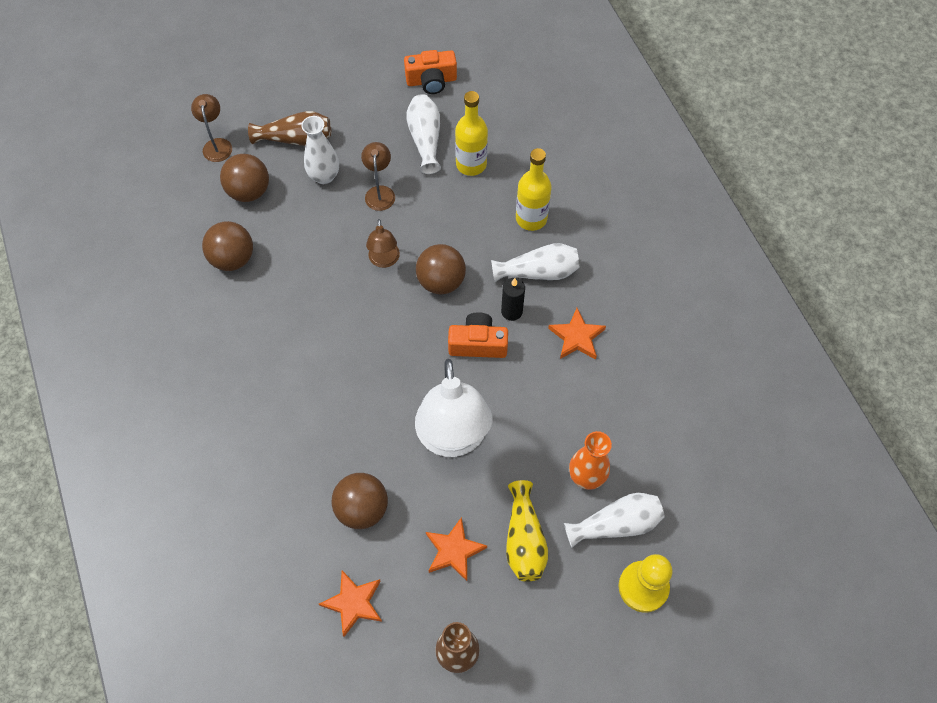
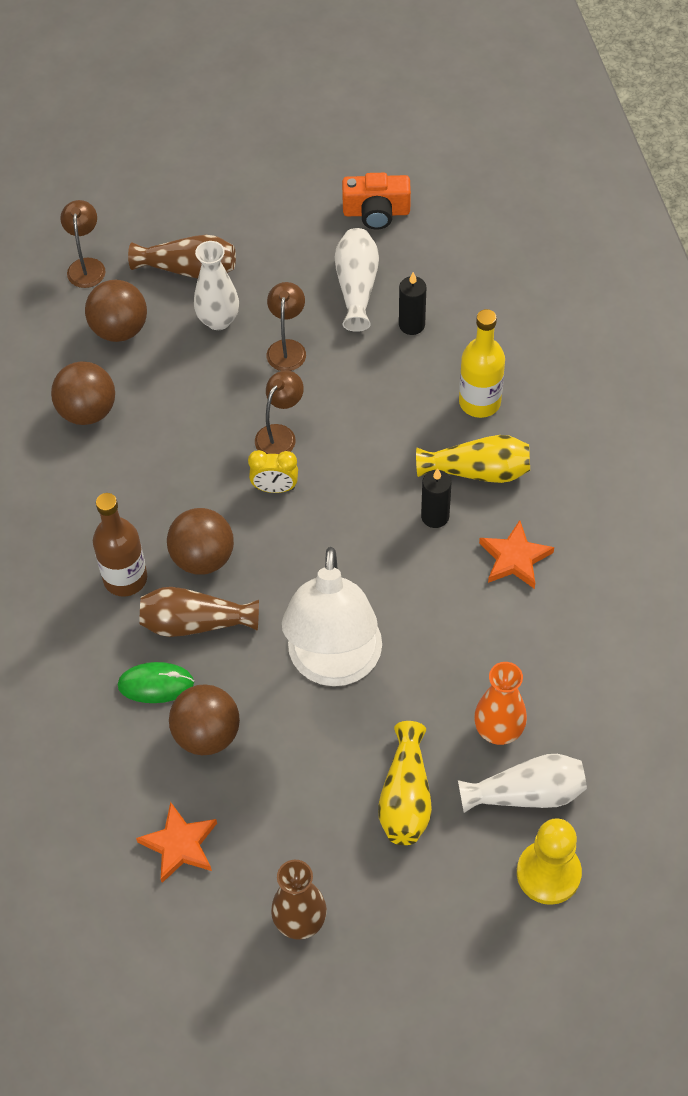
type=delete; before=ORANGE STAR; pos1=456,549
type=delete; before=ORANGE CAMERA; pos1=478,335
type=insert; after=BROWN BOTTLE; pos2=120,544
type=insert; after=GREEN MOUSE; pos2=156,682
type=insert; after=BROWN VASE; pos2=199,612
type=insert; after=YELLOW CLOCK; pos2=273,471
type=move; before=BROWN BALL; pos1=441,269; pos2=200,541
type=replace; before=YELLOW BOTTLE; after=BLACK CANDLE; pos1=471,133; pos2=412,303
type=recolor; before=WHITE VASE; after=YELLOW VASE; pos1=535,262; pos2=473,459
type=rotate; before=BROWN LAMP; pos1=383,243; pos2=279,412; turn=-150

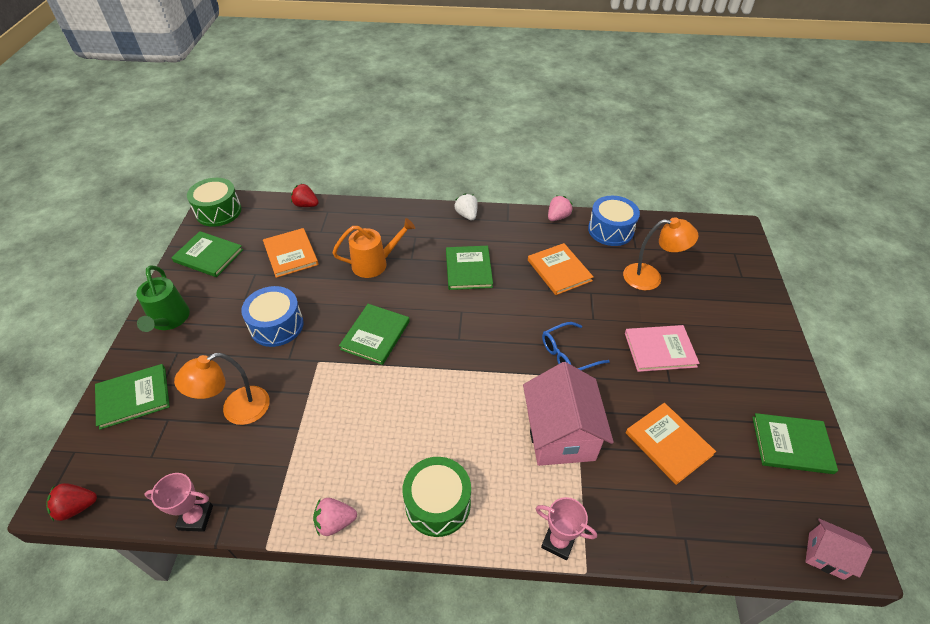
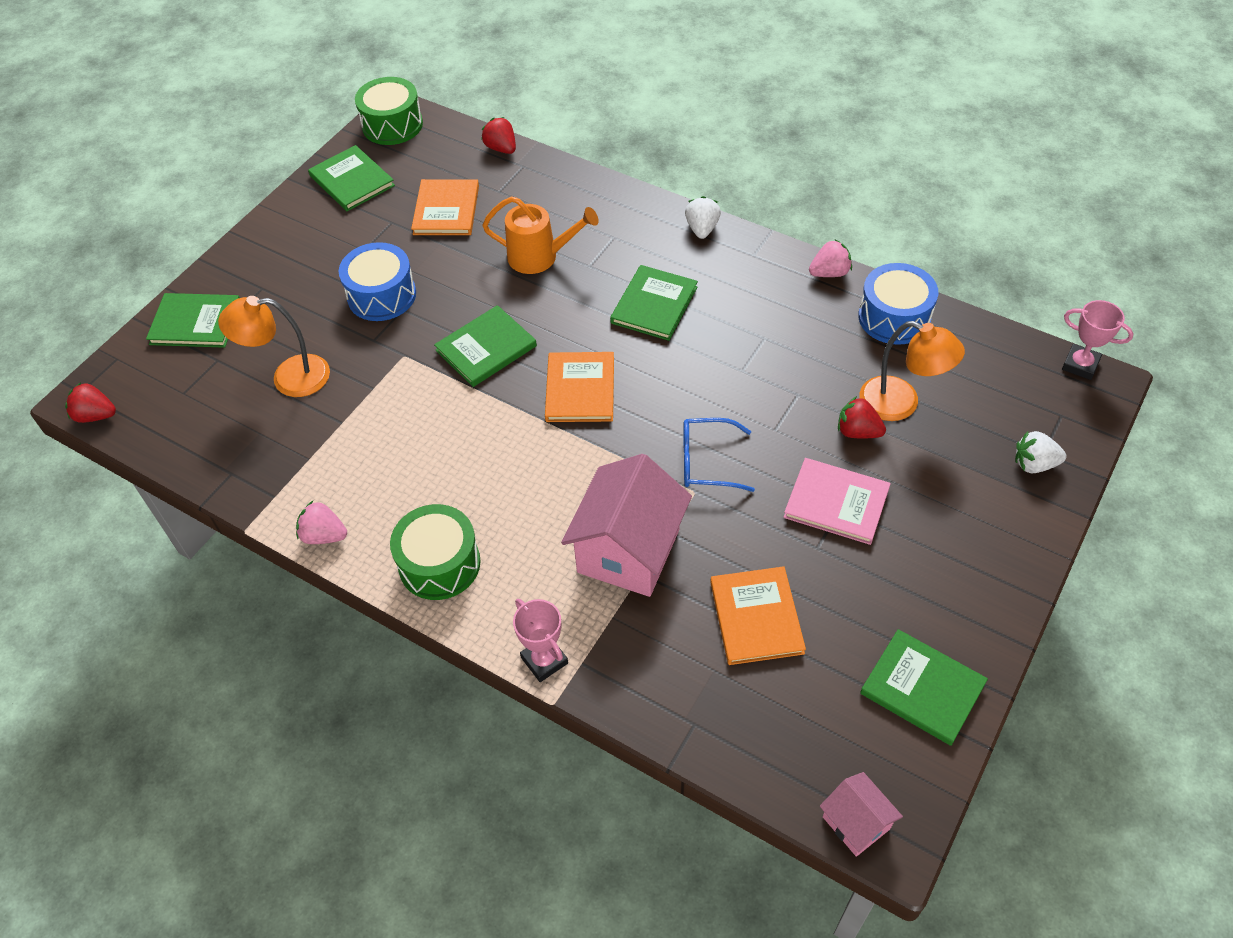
type=delete; before=GREEN WATERING CAN; pos1=163,299
type=insert; after=RED STRAWBERRY; pos2=862,417
type=insert; after=WHITE STRAWBERRY; pos2=1040,452
type=move; before=PINK TROPHY; pos1=178,502; pos2=1098,340
type=move; before=ORANGE BOOK; pos1=560,269; pos2=579,387

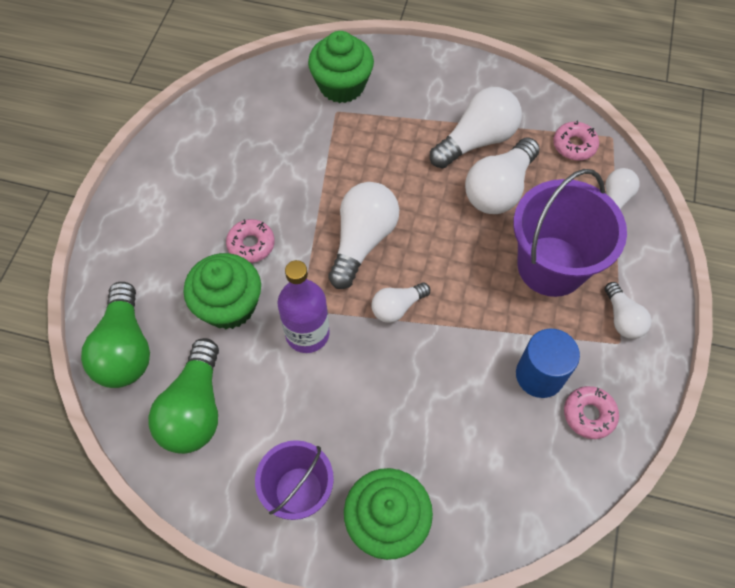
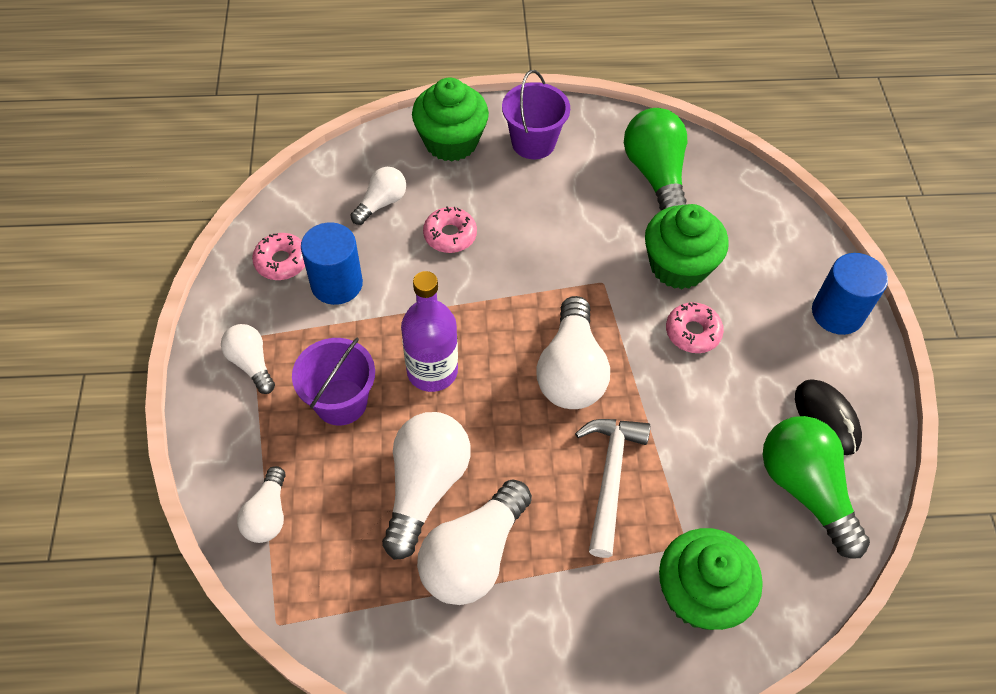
type=insert; after=WHITE HAMMER; pos2=612,488
type=insert; after=BLACK MOUSE; pos2=828,417
type=insert; after=BLUE CYLINDER; pos2=850,294
type=move; before=GREEN LIGHT BULB; pos1=115,335; pos2=816,487
type=move; before=PURPLE BOTTLE; pos1=304,306; pos2=429,331
type=move; before=WHITE LIGHT BULB; pos1=400,302; pos2=378,196
type=move; before=PINK DONUT; pos1=576,141; pos2=450,229
type=resize; before=PURPLE BUCKET; pos1=570,233; pos2=333,382; scale=0.62

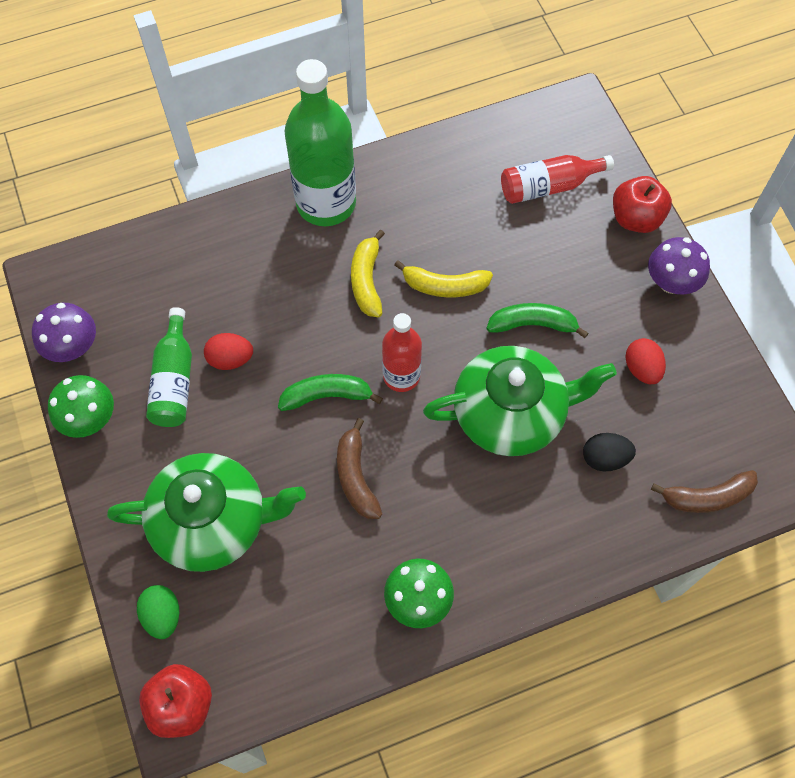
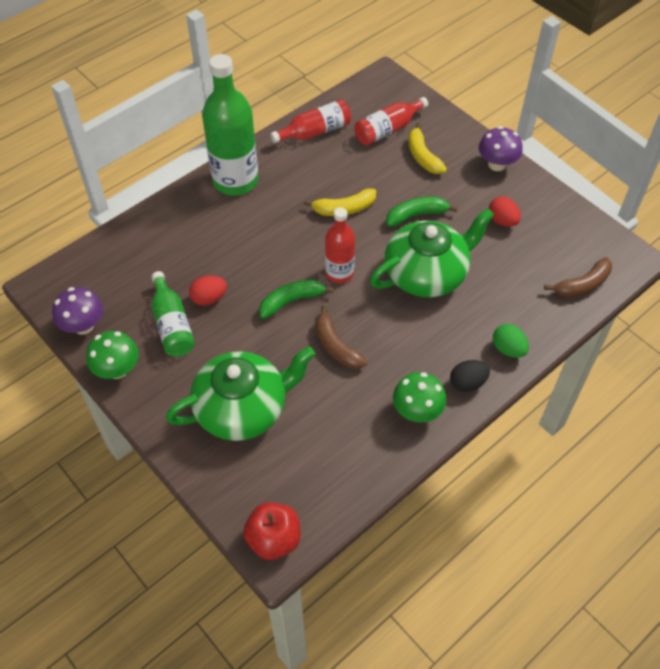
type=delete; before=RED APPLE; pos1=642,204
type=insert; after=RED BOTTLE; pos2=310,121
type=move; before=GREEN EGG; pos1=158,612; pos2=511,341
type=move; before=YELLOW BANANA; pos1=368,273; pos2=427,148
type=move; before=BLACK EGG; pos1=609,452; pos2=470,376

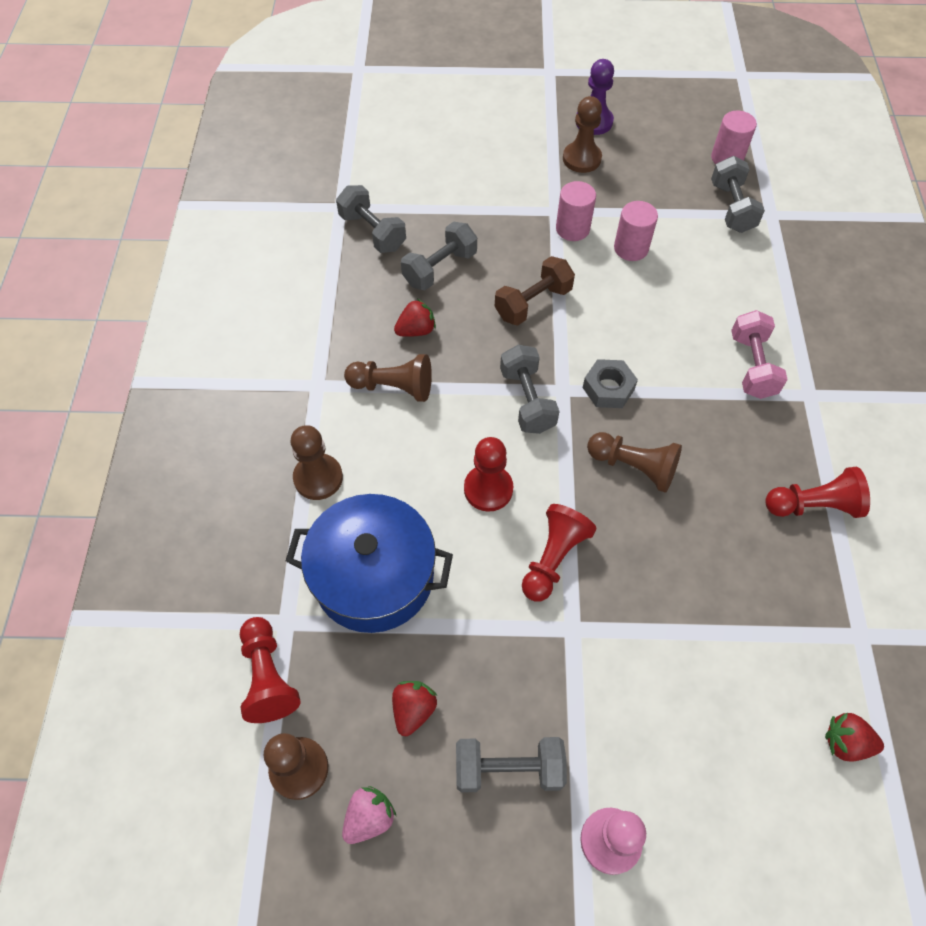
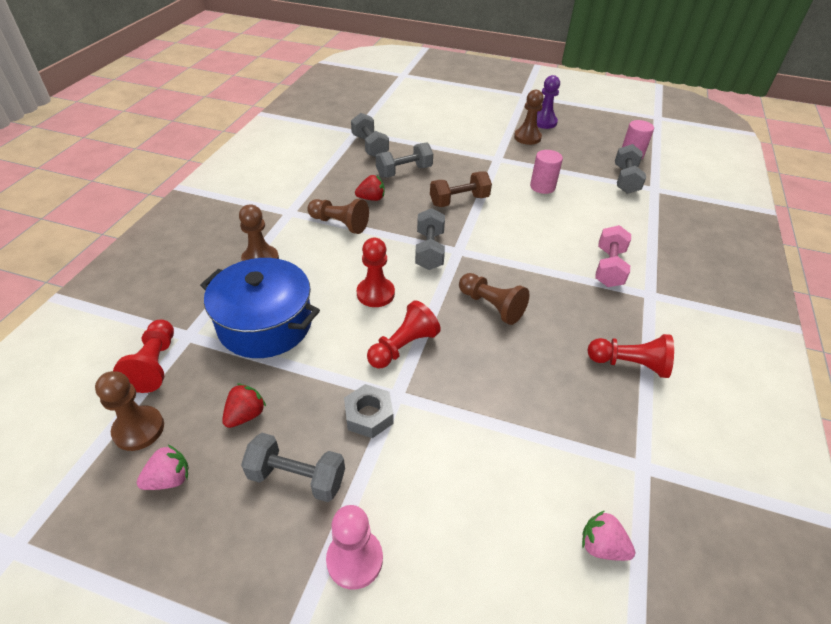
type=delete; before=PINK CYLINDER; pos1=576,211
type=move; before=GREY NUT; pos1=610,383; pos2=368,411
type=recolor; before=RED STRAWBERRY; after=PINK STRAWBERRY; pos1=854,737; pos2=608,535

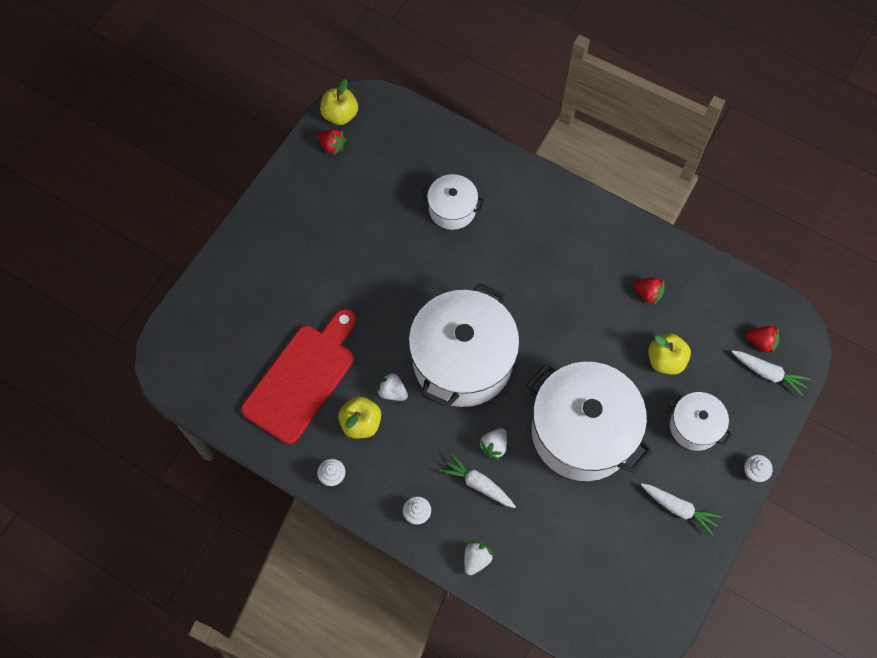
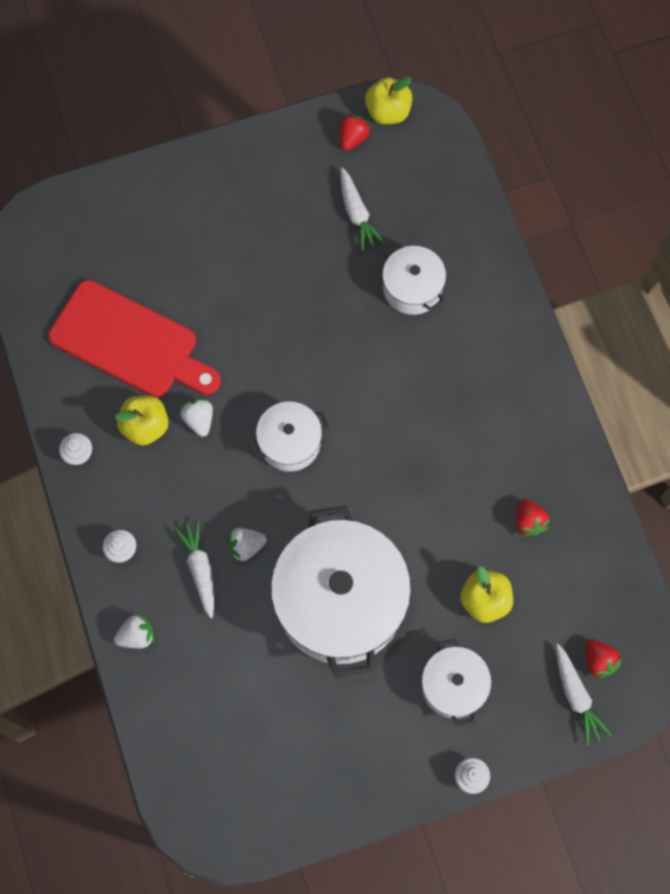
type=move; before=WHITE CARROT; pos1=681,509; pos2=362,209
type=rotate; before=RED CUTTING BOARD; pos1=298,376; pos2=134,338; turn=45
type=rotate; before=RED STRAWBERRY; pos1=331,142; pos2=355,132; turn=-135
type=resize; before=WHITE POT; pos1=464,345; pos2=289,436; scale=0.5

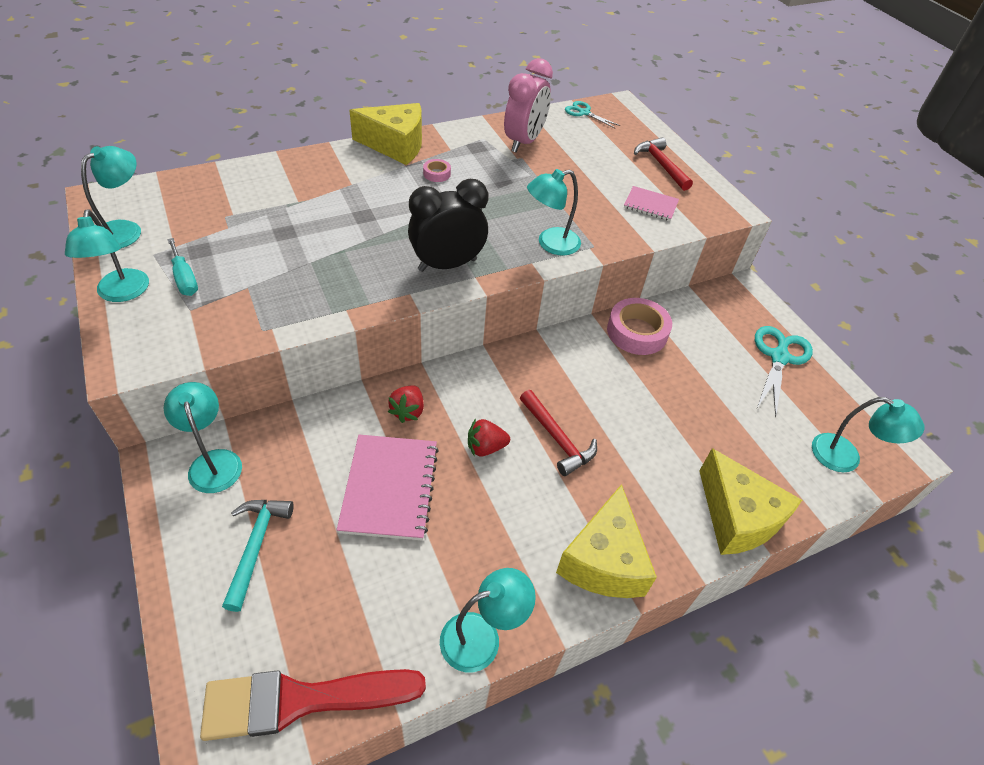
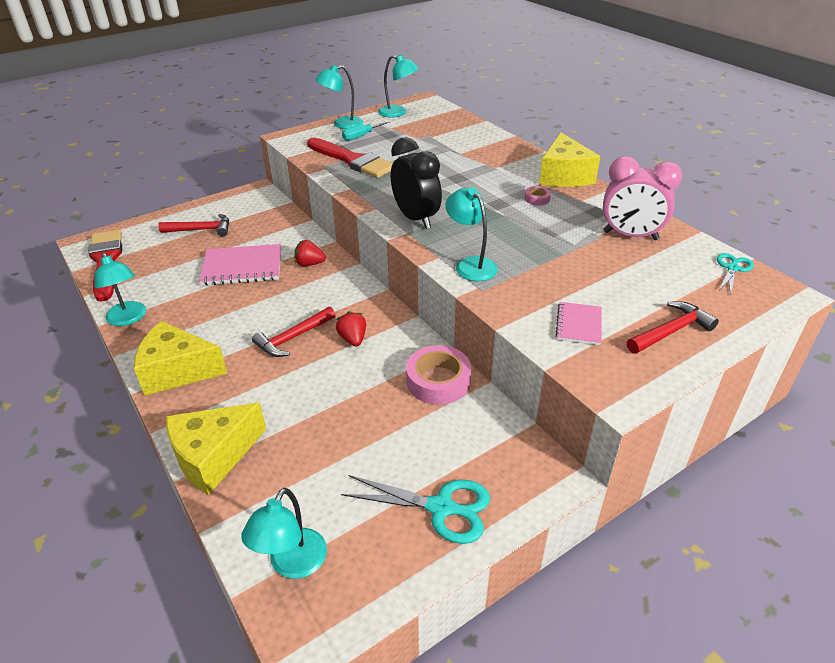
type=delete; before=TURQUOISE LAMP; pos1=203,437
type=insert; after=RED BRUSH; pos2=350,158
type=move; before=RED STRAWBERRY; pos1=489,437; pos2=351,328
type=recolor; before=TURQUOISE HAMMER; after=RED HAMMER; pos1=258,556; pos2=193,225

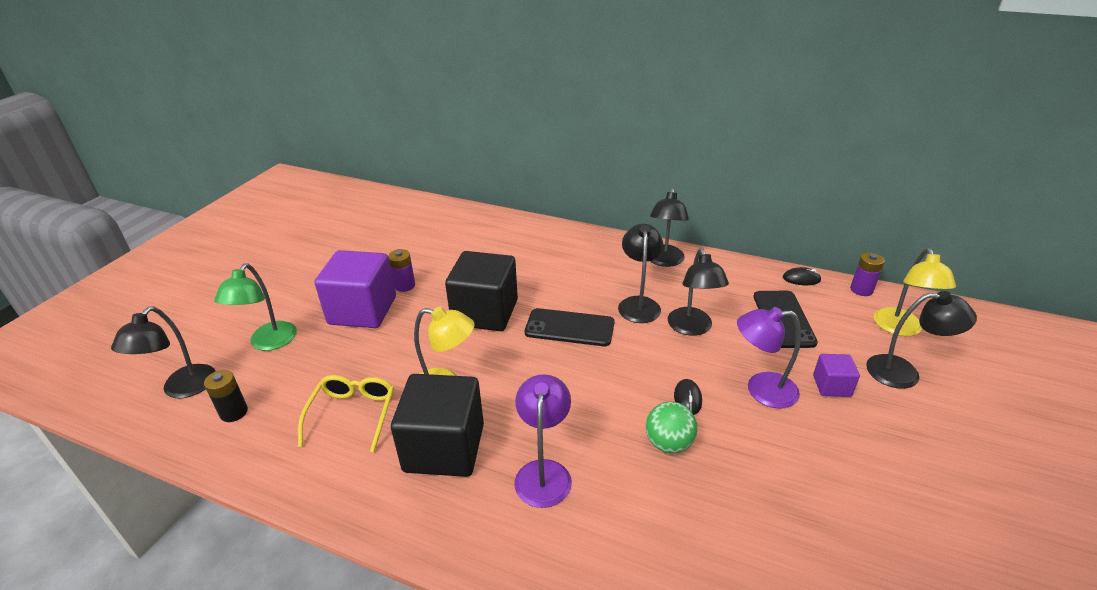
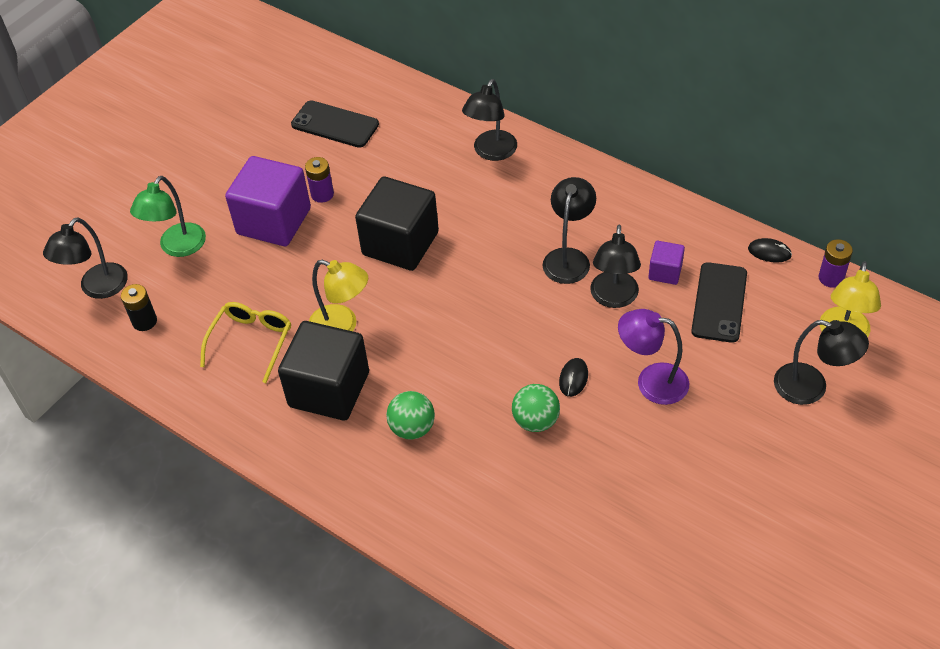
type=move; before=BLACK PHONE; pos1=570,327; pos2=335,124
type=move; before=BLACK LAMP; pos1=669,227; pos2=489,120
type=move; before=PURPLE CUBE; pos1=836,375; pos2=666,263
type=replace; before=PURPLE LAMP; after=GREEN BALL; pos1=543,441; pos2=410,415

